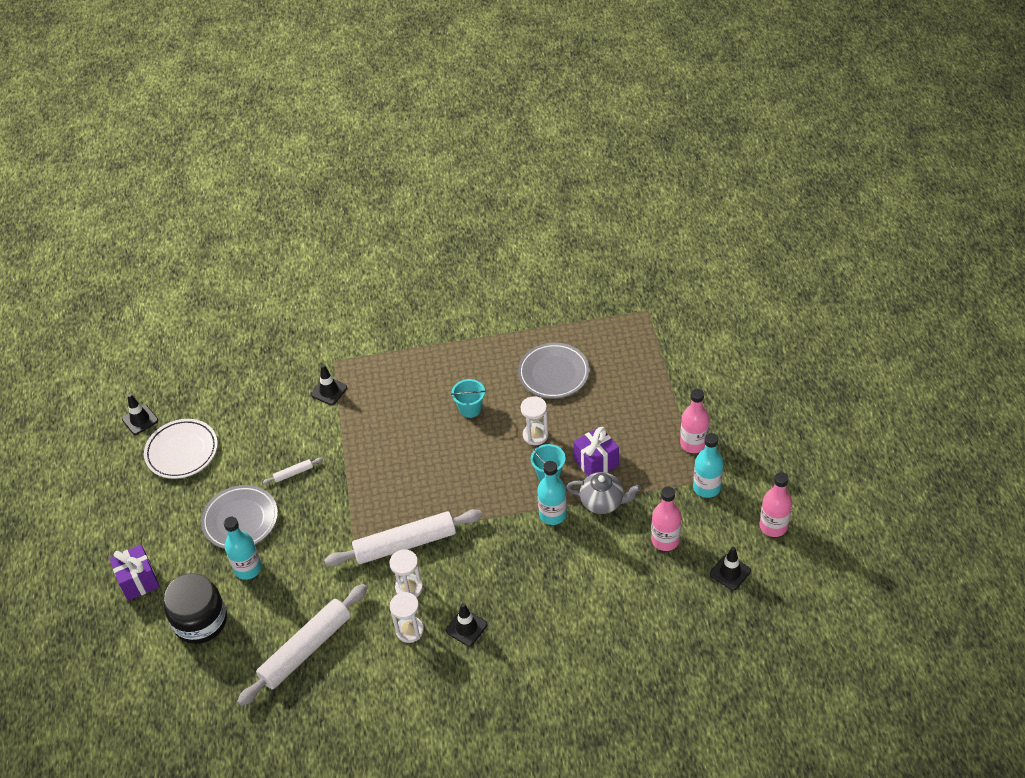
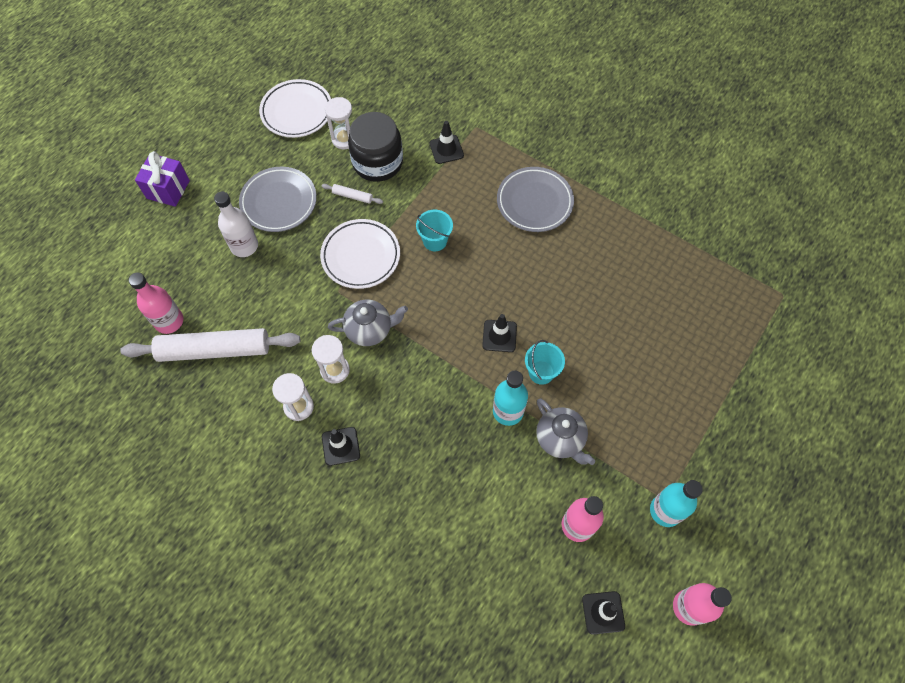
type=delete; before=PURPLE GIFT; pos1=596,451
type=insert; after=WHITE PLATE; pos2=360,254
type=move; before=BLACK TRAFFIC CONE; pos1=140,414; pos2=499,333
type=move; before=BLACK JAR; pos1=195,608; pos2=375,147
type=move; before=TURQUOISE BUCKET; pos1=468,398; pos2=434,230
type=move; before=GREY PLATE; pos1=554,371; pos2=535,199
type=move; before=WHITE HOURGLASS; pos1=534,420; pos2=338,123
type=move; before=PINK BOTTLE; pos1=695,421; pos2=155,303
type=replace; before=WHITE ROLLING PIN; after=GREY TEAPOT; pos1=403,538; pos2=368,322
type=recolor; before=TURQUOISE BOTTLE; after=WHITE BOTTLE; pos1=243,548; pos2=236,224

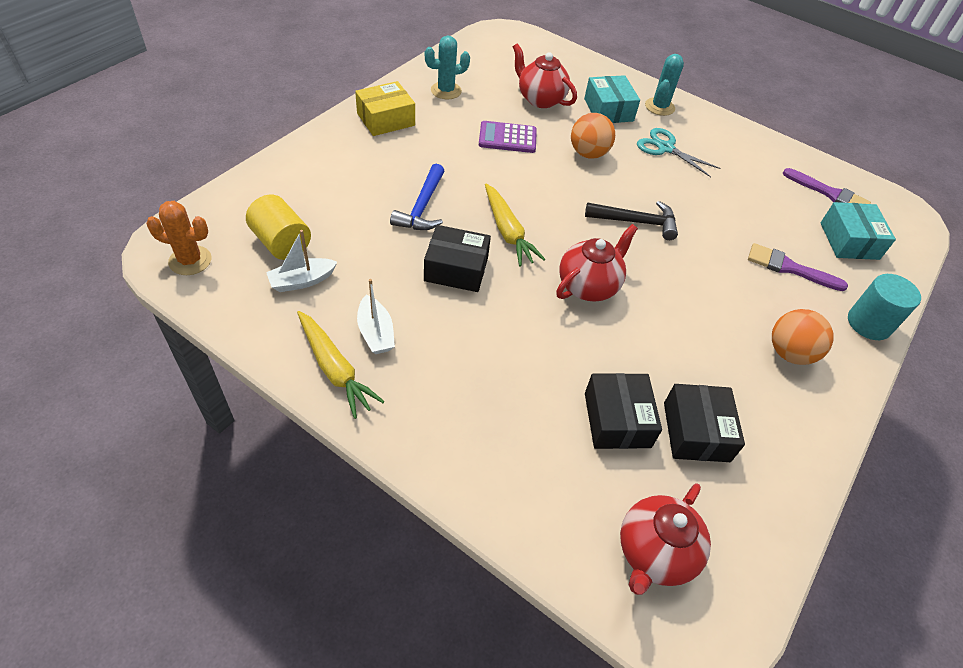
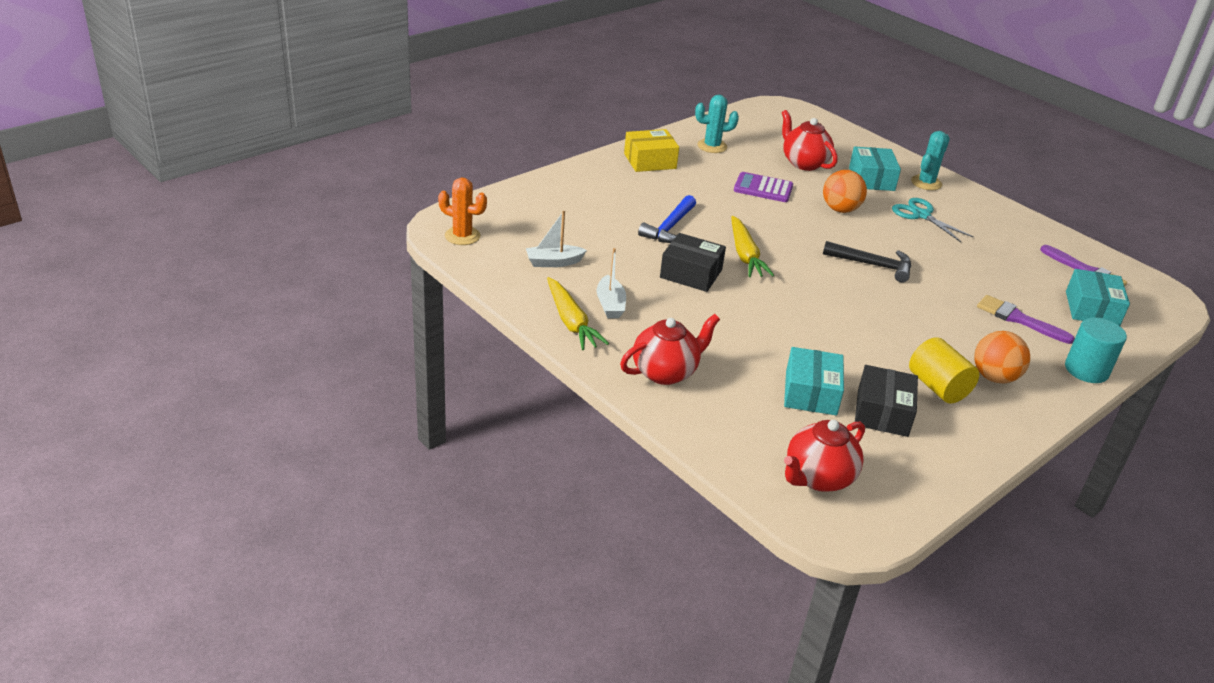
type=move; before=YELLOW CYLINDER; pos1=278,227; pos2=944,370
type=move; before=RED TEAPOT; pos1=597,263; pos2=670,349
type=recolor; before=BLACK BOX; after=TURQUOISE BOX; pos1=623,411; pos2=814,381

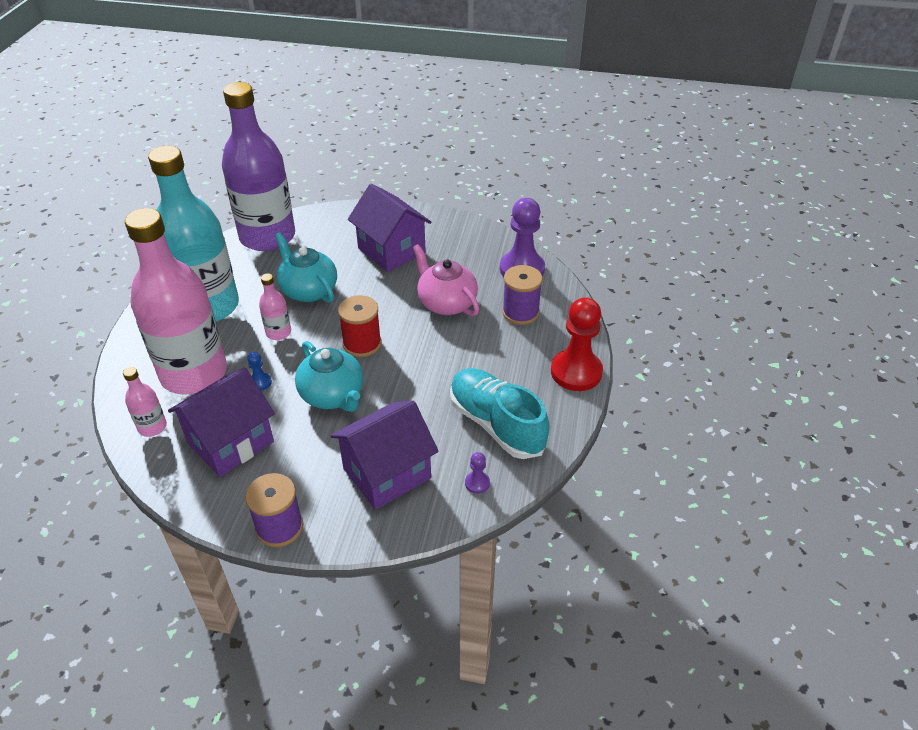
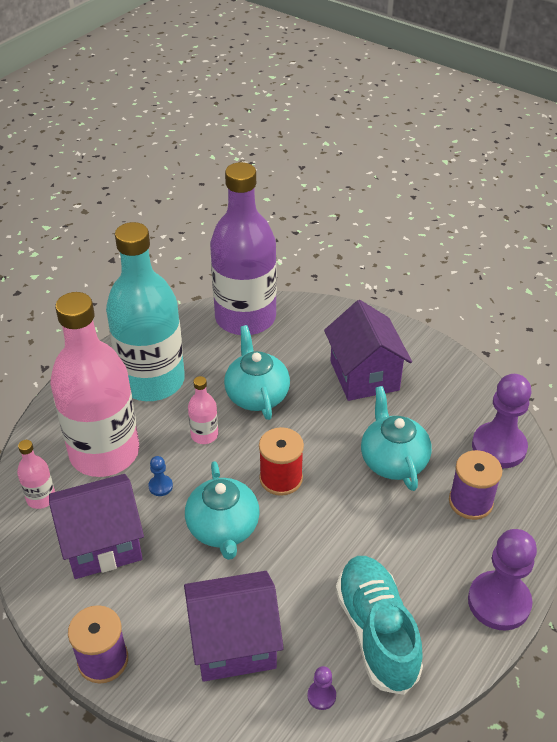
type=recolor; before=PINK TEAPOT; after=TURQUOISE TEAPOT; pos1=446,280; pos2=396,438
type=recolor; before=RED PAWN; after=PURPLE PAWN; pos1=577,344; pos2=502,579

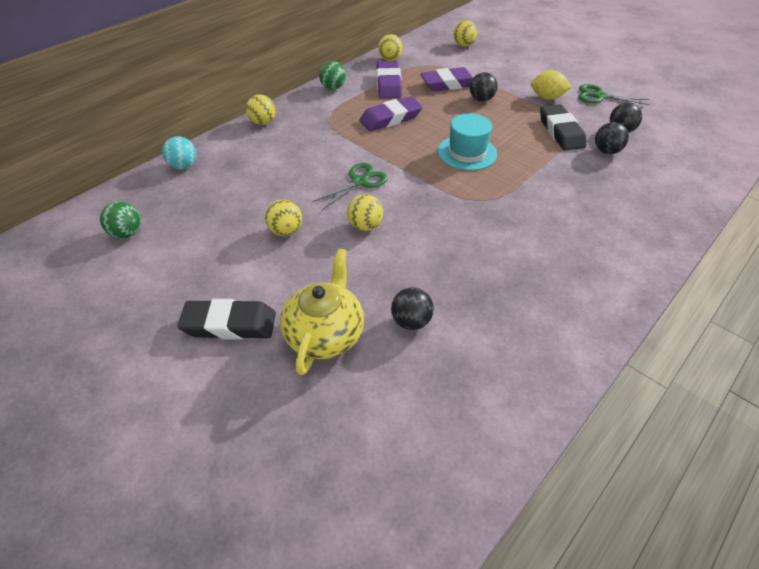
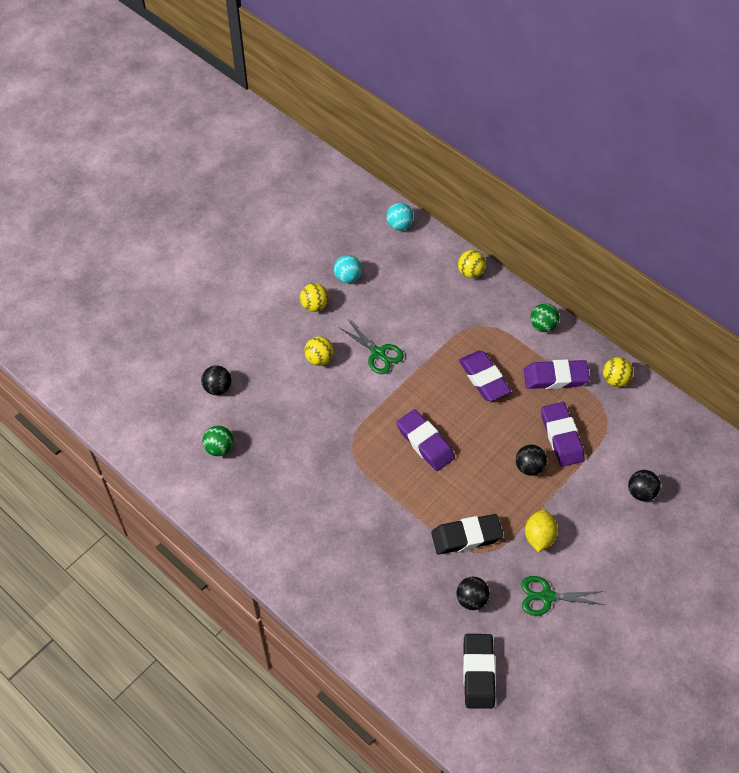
type=delete; before=YELLOW TEAPOT; pos1=322,311
type=delete; before=YELLOW BALL; pos1=465,33
type=insert; after=TURQUOISE BALL; pos2=348,269
type=move; before=GREEN BALL; pos1=120,220; pos2=218,441
type=move; before=BLACK ERASER; pos1=227,319; pos2=479,671
type=move; before=BLACK BALL; pos1=612,138; pos2=644,485
type=replace; before=TURQUOISE HAT; after=PURPLE ERASER; pos1=467,142; pos2=425,440
type=rotate; before=GREEN SCISSORS; pos1=614,94; pos2=563,596; turn=-105

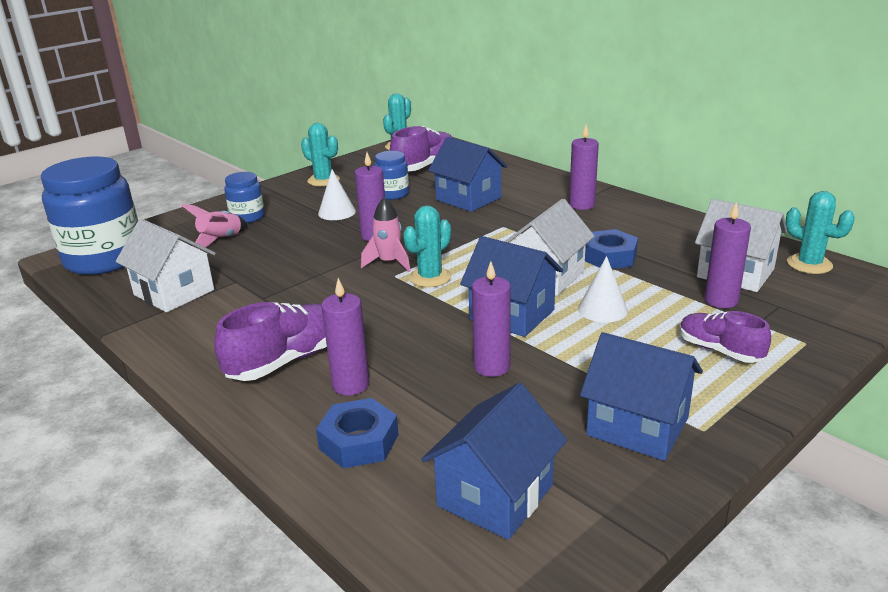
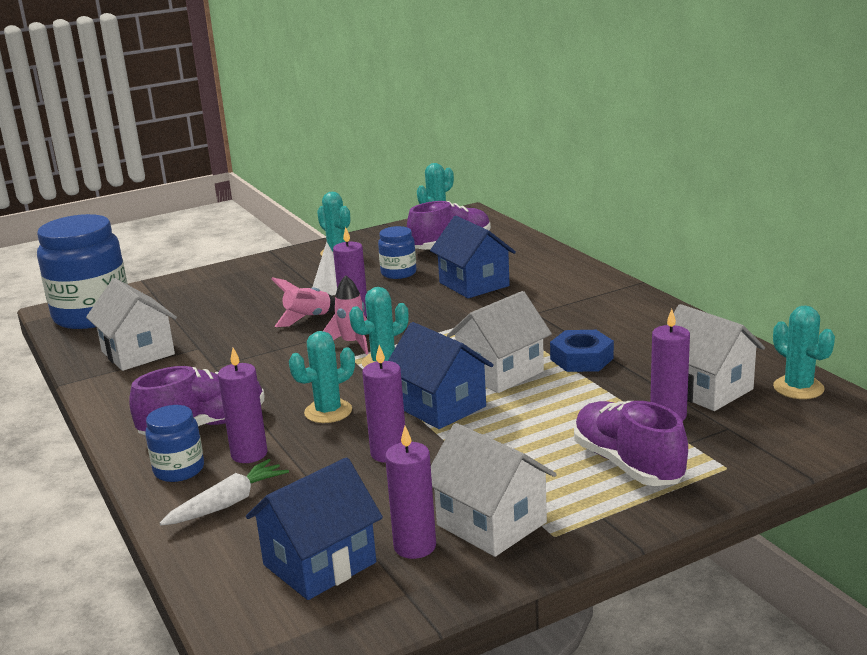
type=delete; before=WHITE CONE; pos1=603,289
type=insert; after=TURQUOISE CACTUS; pos2=322,377
type=move; before=PINK ROCKET; pos1=214,227; pos2=303,302
type=move; before=BLUE JAR; pos1=244,197; pos2=174,443
type=move; before=PURPLE CANDLE; pos1=584,167; pos2=410,492
type=replace; before=BLUE NUT; after=WHITE CARROT; pos1=357,433; pos2=224,492
type=recolor; before=BLUE HOUSE; after=WHITE HOUSE; pos1=641,396; pos2=494,490
type=resize; before=PURPLE SHOE; pos1=725,337; pos2=631,443; scale=1.5

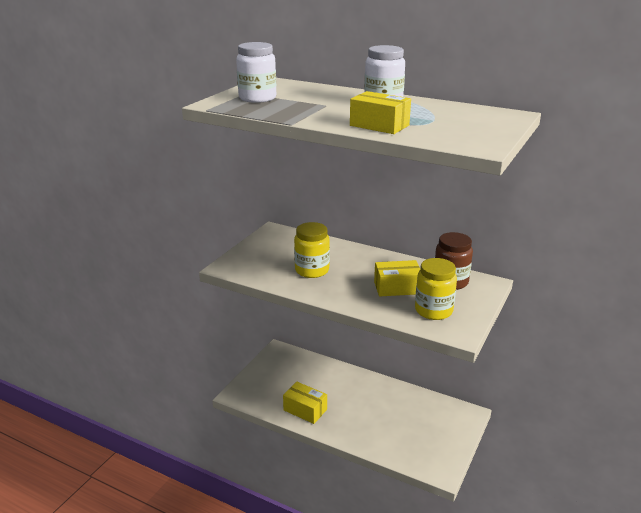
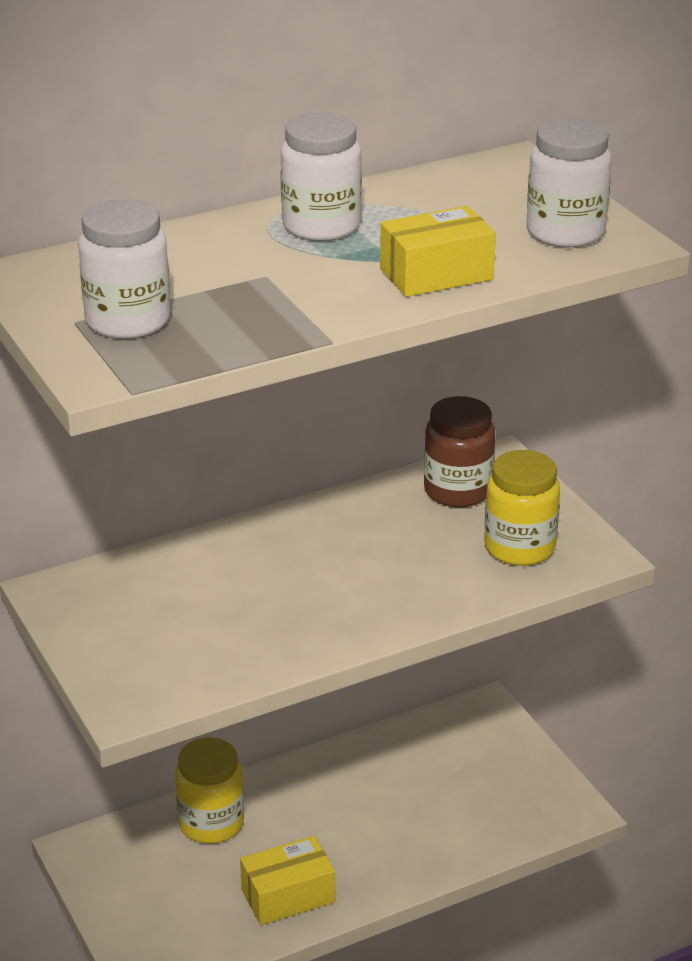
type=delete; before=YELLOW BOX; pos1=397,278
type=insert; after=WHITE JAR; pos2=569,182
type=move; before=YELLOW JAR; pos1=312,250; pos2=209,790

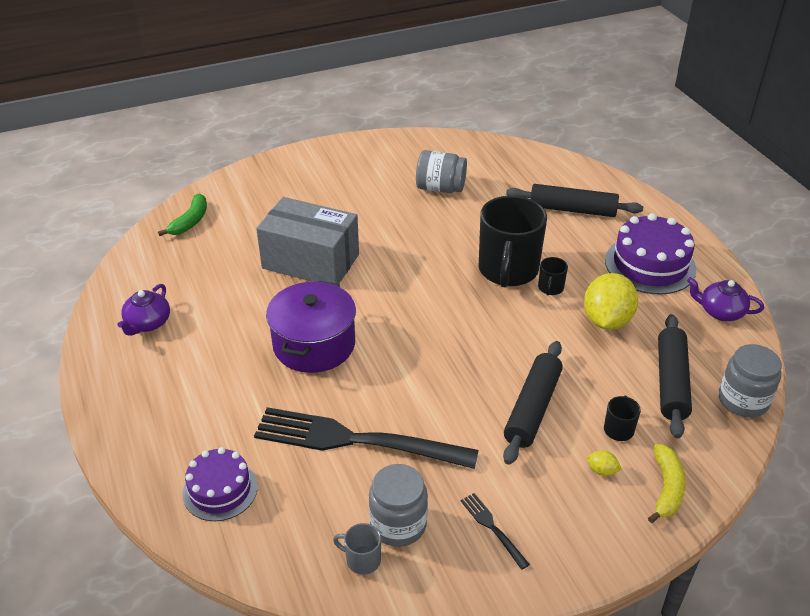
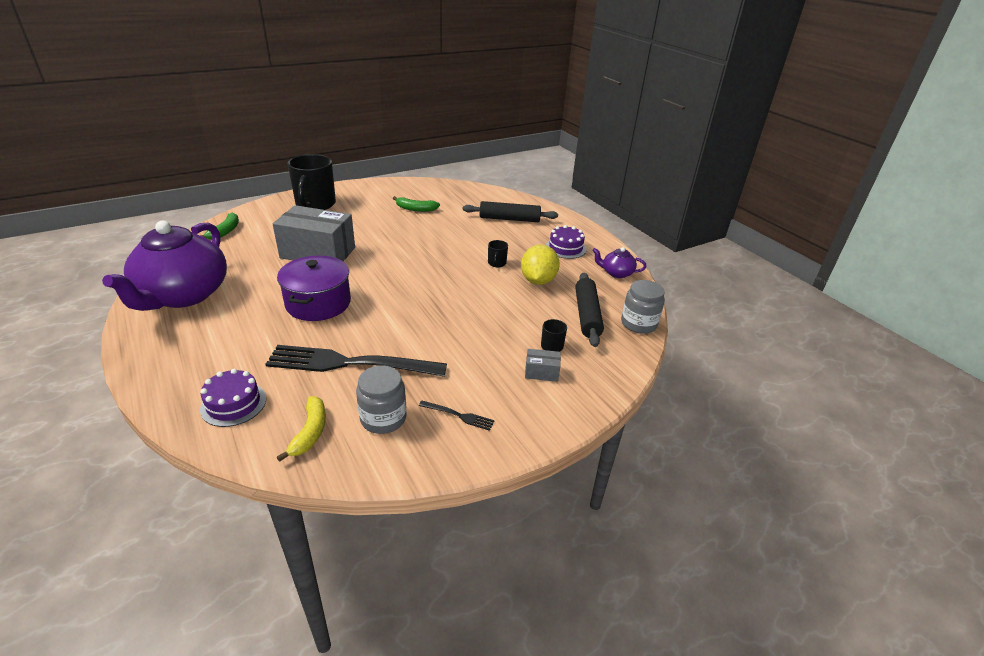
type=delete; before=GREY MUG; pos1=357,549
type=delete; before=BLACK ROLLING PIN; pos1=533,403
type=move; before=BLACK MUG; pos1=513,241; pos2=312,182
type=move; before=YELLOW BANANA; pos1=667,483; pos2=301,429
type=replace; before=GREY JAR; after=GREEN BANANA; pos1=441,171; pos2=416,204
type=replace; before=YELLOW LEMON; after=GREY BOX; pos1=604,463; pos2=543,365
type=rotate; before=BLACK FORK; pos1=495,531; pos2=456,416; turn=150
type=resize; before=PURPLE TEAPOT; pos1=143,310; pos2=164,266; scale=2.41
type=resize; before=PURPLE CAKE; pos1=650,254; pos2=566,242; scale=0.65

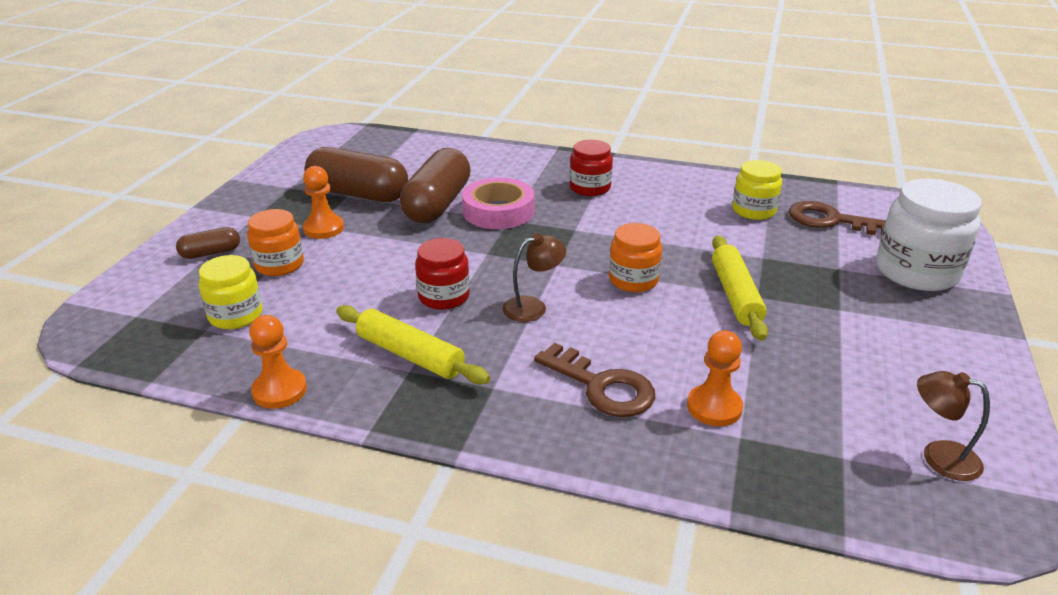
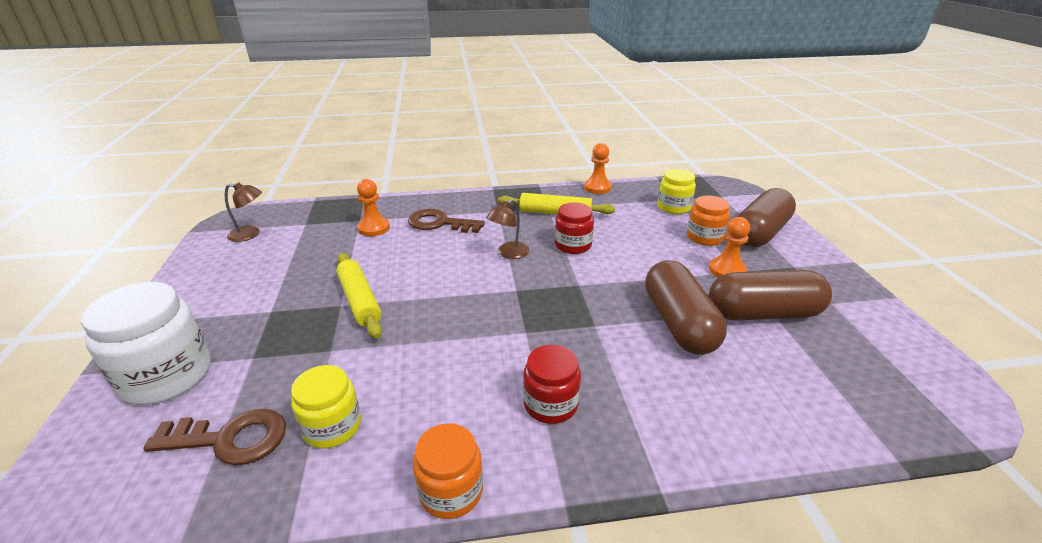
type=delete; before=PINK TAPE; pos1=498,203
type=move; before=ORANGE JAR; pos1=635,257; pos2=448,471
type=resize; before=BROWN CAPSULE; pos1=208,243; pos2=766,217; scale=2.06

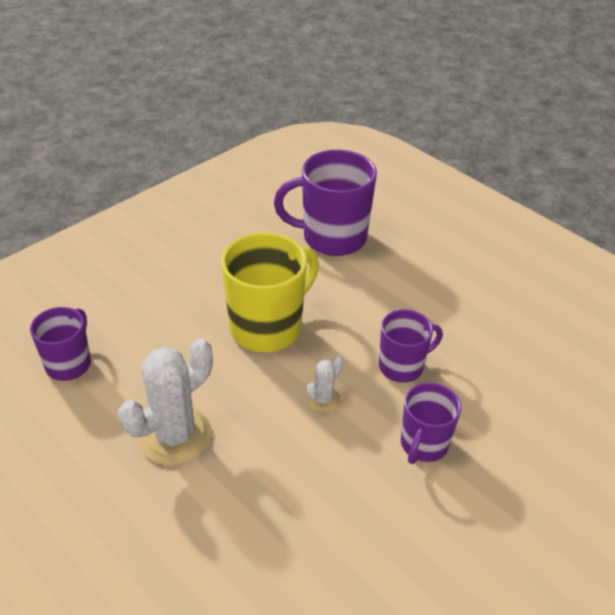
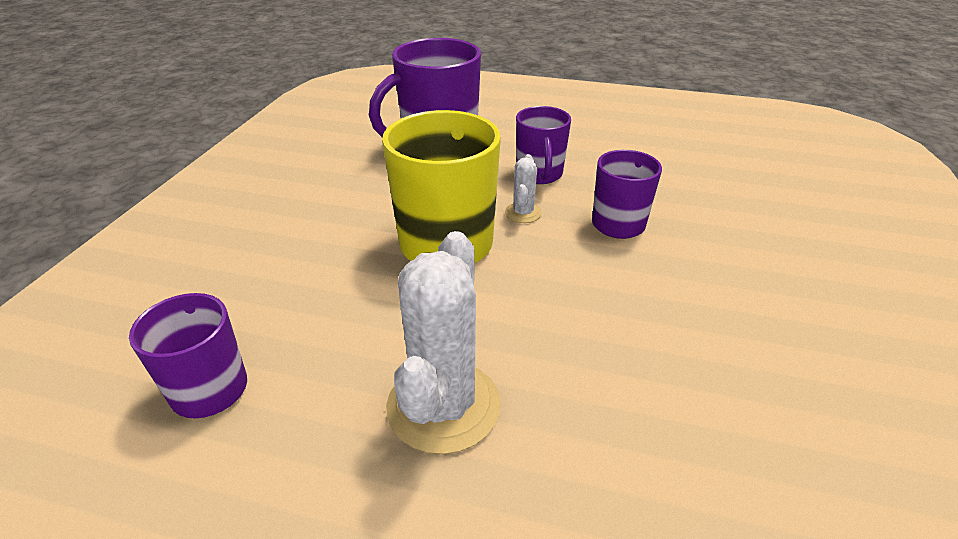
type=move; before=WHITE CACTUS; pos1=325,383; pos2=523,188
type=move; before=PURPLE MUG; pos1=431,423; pos2=543,145

